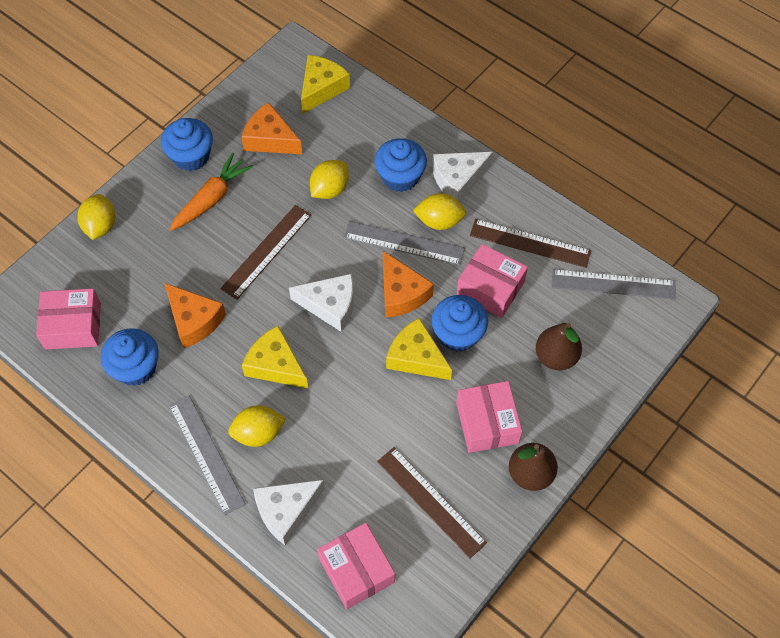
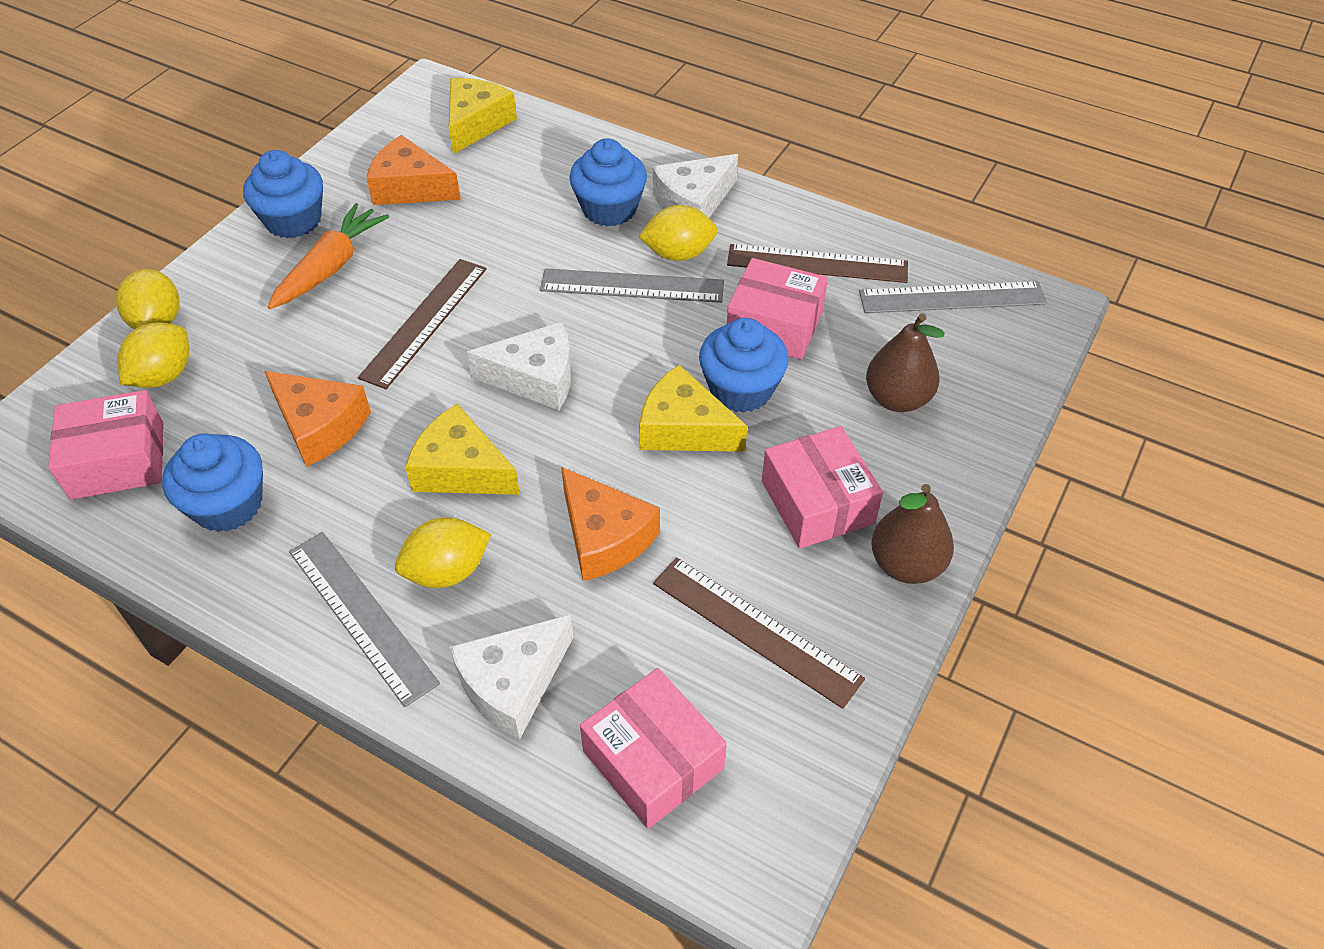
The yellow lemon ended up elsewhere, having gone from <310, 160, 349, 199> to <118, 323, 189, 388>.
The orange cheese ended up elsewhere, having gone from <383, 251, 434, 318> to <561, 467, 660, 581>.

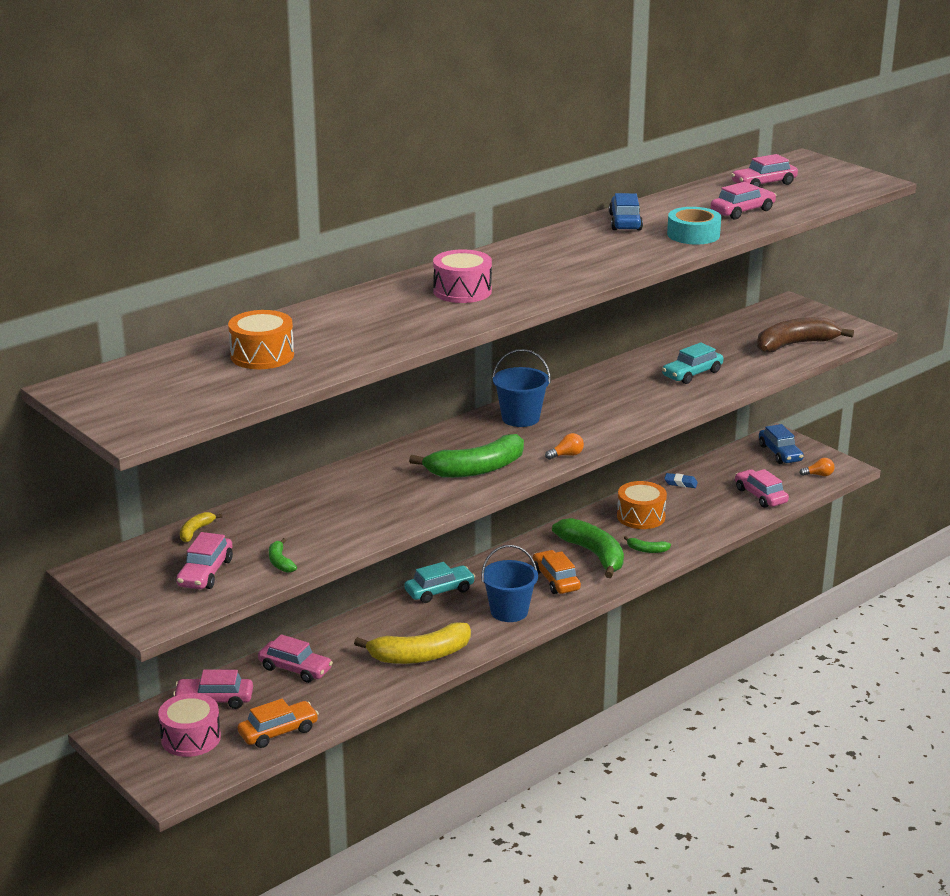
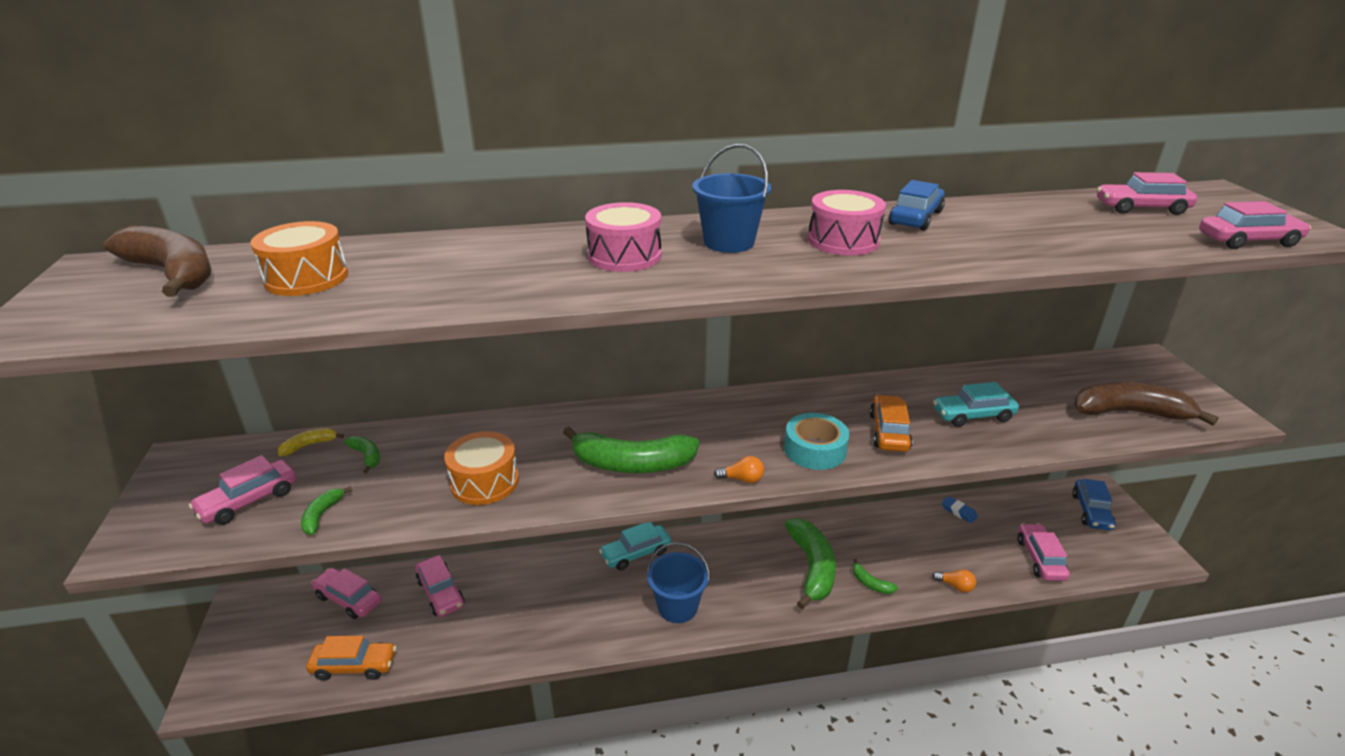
The pink drum ended up elsewhere, having gone from <158, 693, 221, 757> to <808, 190, 886, 256>.
The second view lost the yellow banana at <354, 622, 471, 664>.
The turquoise car at <404, 562, 475, 603> ended up facing another way, 150 degrees clockwise from before.
The blue bucket ended up elsewhere, having gone from <492, 349, 551, 427> to <692, 144, 771, 253>.
The orange car ended up elsewhere, having gone from <533, 550, 581, 594> to <869, 395, 912, 452>.
The orange drum ended up elsewhere, having gone from <617, 481, 667, 529> to <444, 431, 519, 505>.
The turquoise tape ended up elsewhere, having gone from <667, 207, 721, 244> to <784, 413, 849, 470>.
The pink car ended up elsewhere, having gone from <711, 182, 777, 220> to <1199, 201, 1311, 249>.
The orange light bulb ended up elsewhere, having gone from <799, 458, 835, 476> to <932, 569, 976, 593>.
The second view gained the brown banana at <104, 225, 211, 297>.
The second view gained the green banana at <344, 436, 380, 473>.

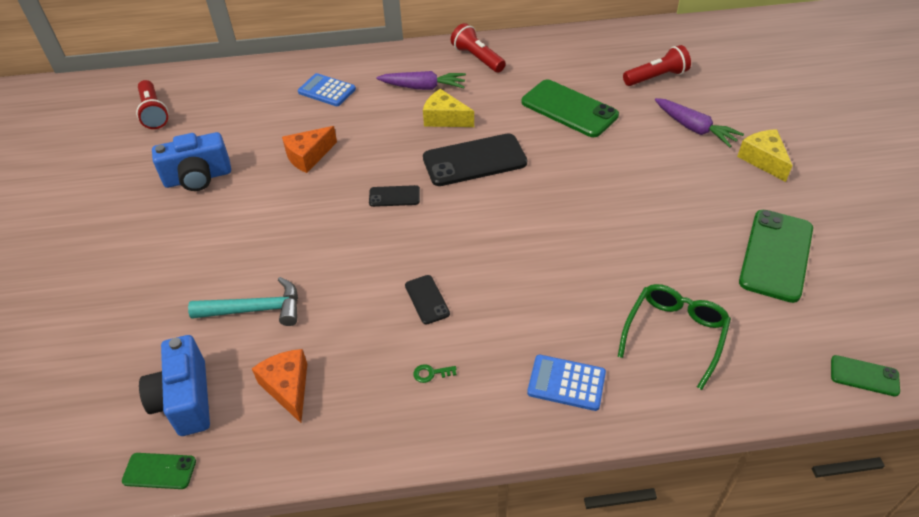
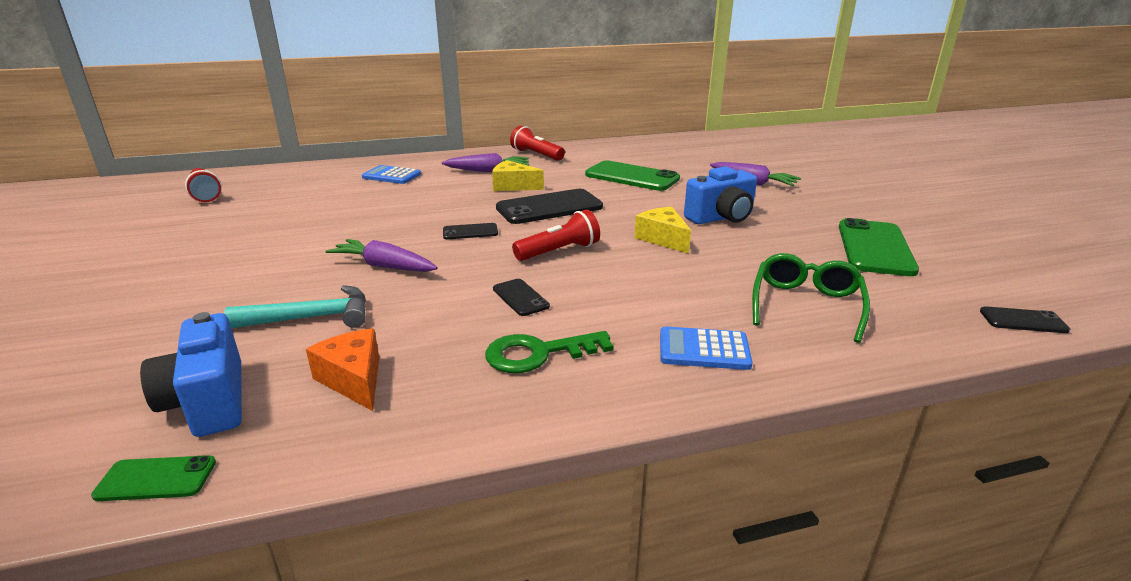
The blue camera ended up elsewhere, having gone from <152, 132, 231, 191> to <684, 167, 757, 224>.
The second view lost the orange cheese at <282, 126, 337, 173>.
The size of the green key at <413, 364, 457, 383> changed by a factor of 2.38.
The red flashlight ended up elsewhere, having gone from <623, 45, 691, 86> to <512, 210, 600, 261>.
The yellow cheese ended up elsewhere, having gone from <737, 129, 793, 182> to <635, 207, 691, 254>.
What was the green phone at <831, 355, 900, 397> turned into the black phone at <980, 306, 1070, 333>.
The second view gained the purple carrot at <326, 239, 438, 272>.

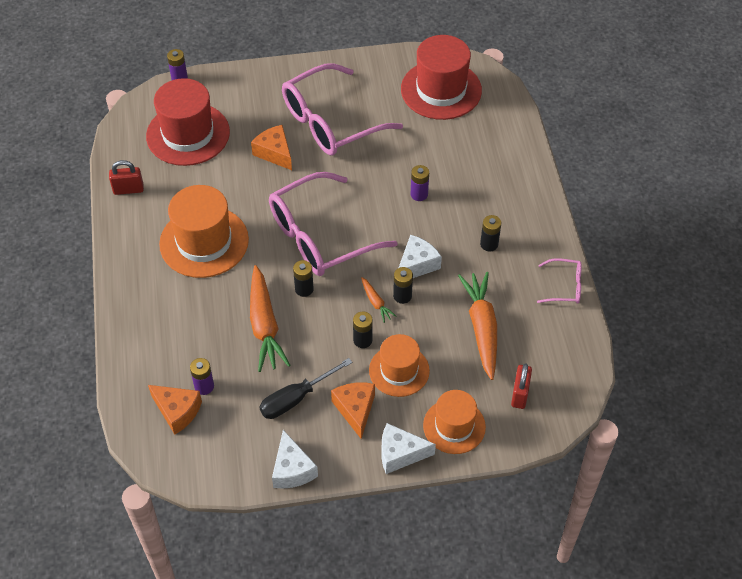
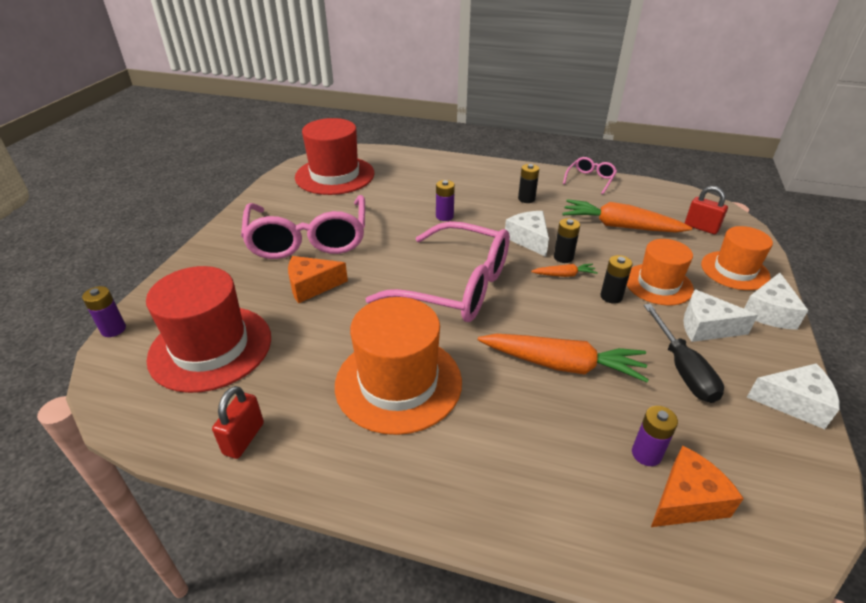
The pink glasses at <269, 172, 397, 276> ended up facing another way, 60 degrees counterclockwise from before.
The second view lost the black battery at <293, 260, 314, 297>.
What was the orange cheese at <331, 383, 375, 439> turned into the white cheese at <683, 289, 758, 342>.

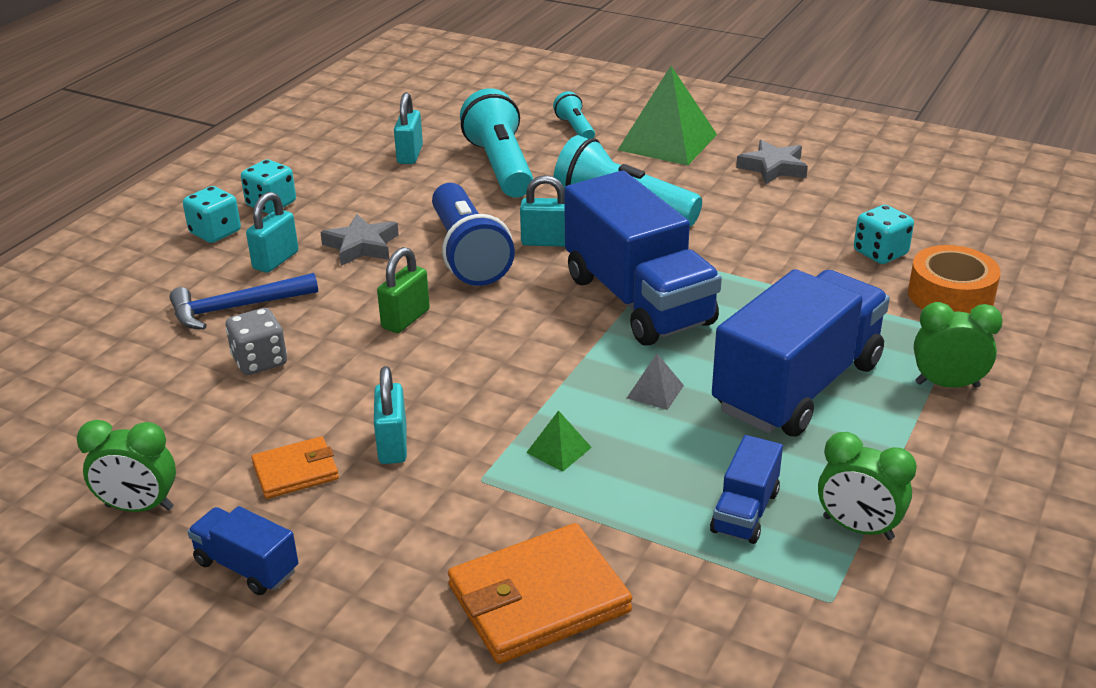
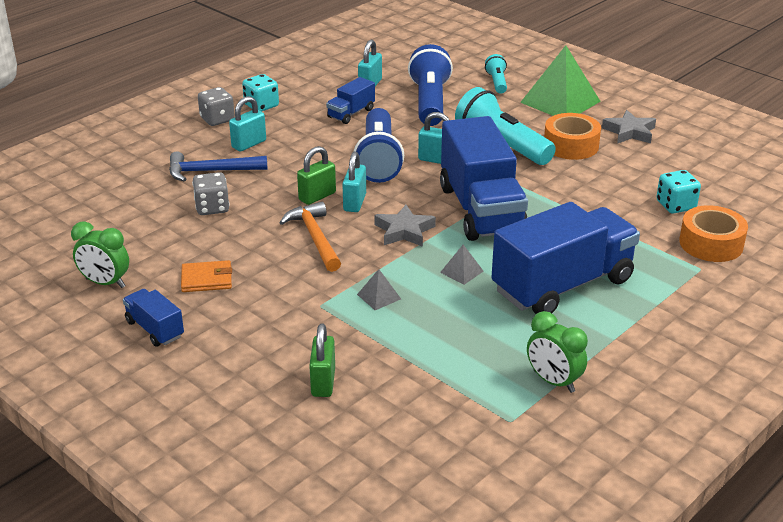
What was the turquoise dice at <183, 186, 241, 243> turned into the grey dice at <198, 87, 235, 126>.
The grey star ended up elsewhere, having gone from <320, 214, 399, 266> to <375, 205, 436, 247>.
The turquoise padlock ended up elsewhere, having gone from <374, 366, 407, 464> to <342, 151, 366, 212>.
Where the orange wallet stood at <448, 523, 632, 664>, the green padlock came to stand at <309, 323, 335, 397>.
What was the turquoise flashlight at <460, 88, 533, 198> turned into the blue flashlight at <408, 44, 453, 126>.
What was the green pyramid at <526, 410, 592, 472> turned into the grey pyramid at <357, 269, 401, 310>.
The blue truck ended up elsewhere, having gone from <710, 435, 783, 544> to <326, 77, 375, 124>.
The second view lost the green clock at <914, 302, 1003, 388>.
The second view gained the orange hammer at <279, 201, 341, 272>.
The second view gained the orange tape at <544, 113, 601, 160>.

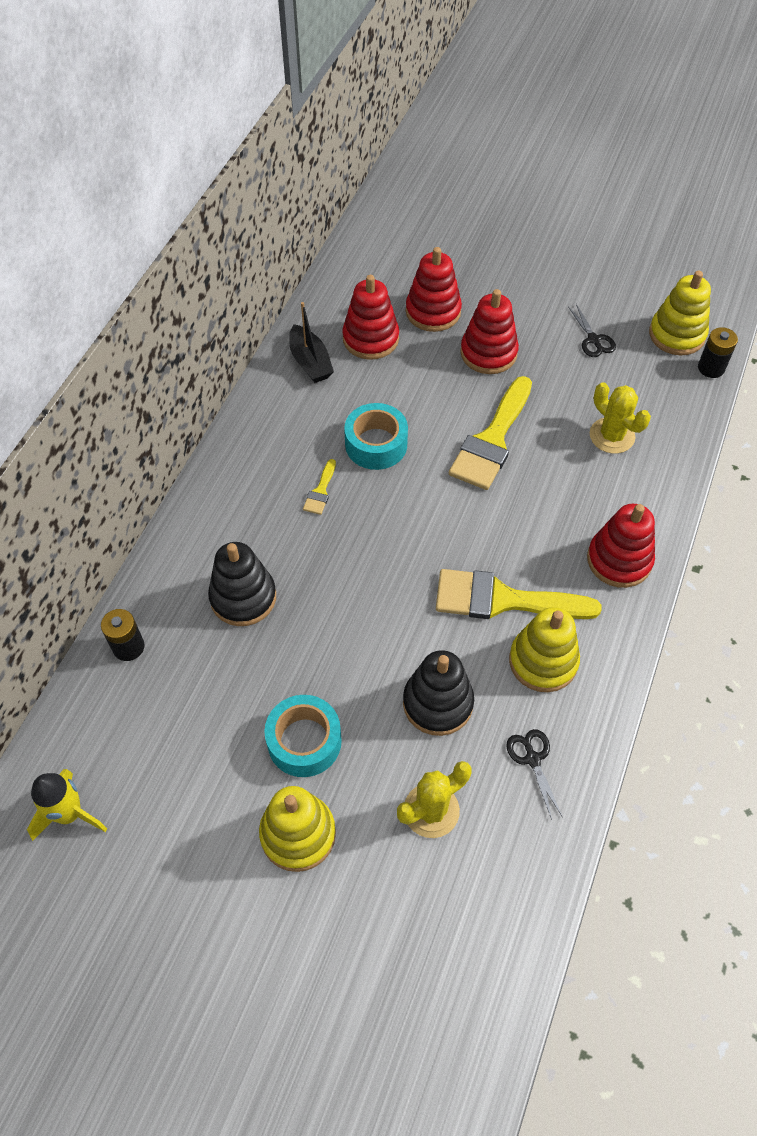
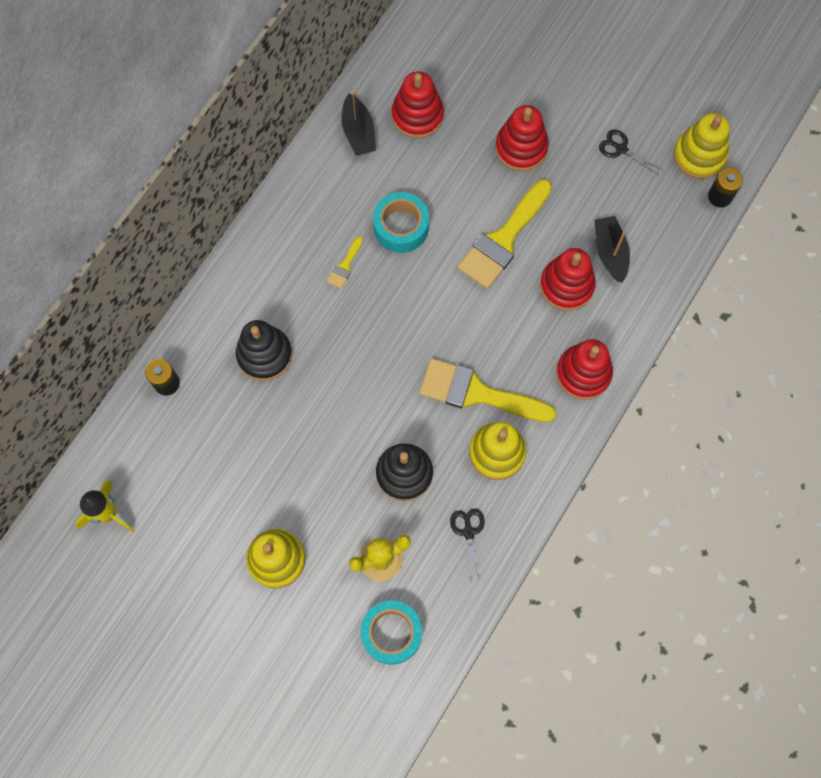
The turquoise tape ended up elsewhere, having gone from <264, 695, 342, 777> to <361, 600, 422, 665>.
The red stacking toy ended up elsewhere, having gone from <406, 247, 462, 332> to <540, 248, 596, 311>.
The black scissors at <568, 304, 616, 357> ended up facing another way, 135 degrees clockwise from before.
Where the yellow cactus stood at <590, 382, 651, 454>, the black boat came to stand at <595, 216, 630, 283>.

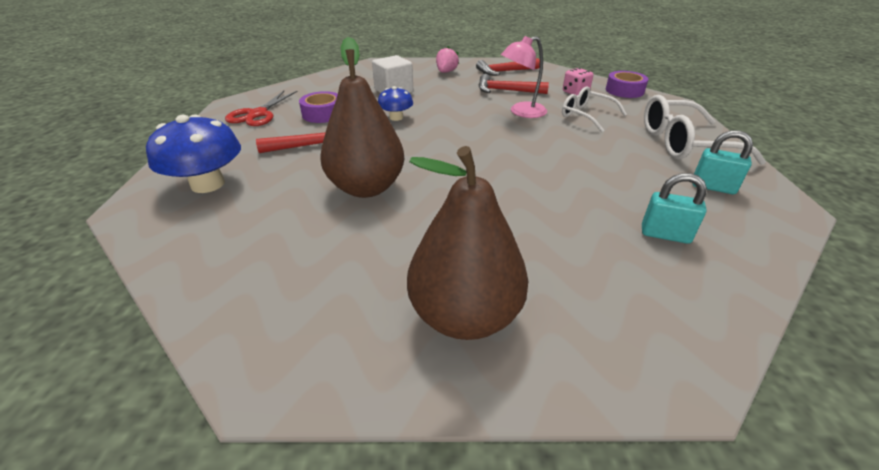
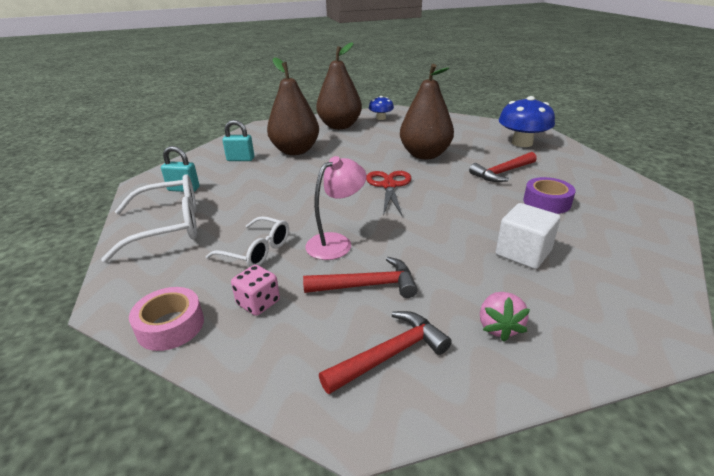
The red scissors ended up elsewhere, having gone from <225, 91, 298, 126> to <366, 171, 412, 215>.
The blue mushroom ended up elsewhere, having gone from <378, 86, 413, 121> to <369, 96, 394, 120>.
What was the purple tape at <606, 71, 648, 98> turned into the pink tape at <129, 287, 204, 351>.
The second view gained the brown pear at <267, 57, 319, 155>.

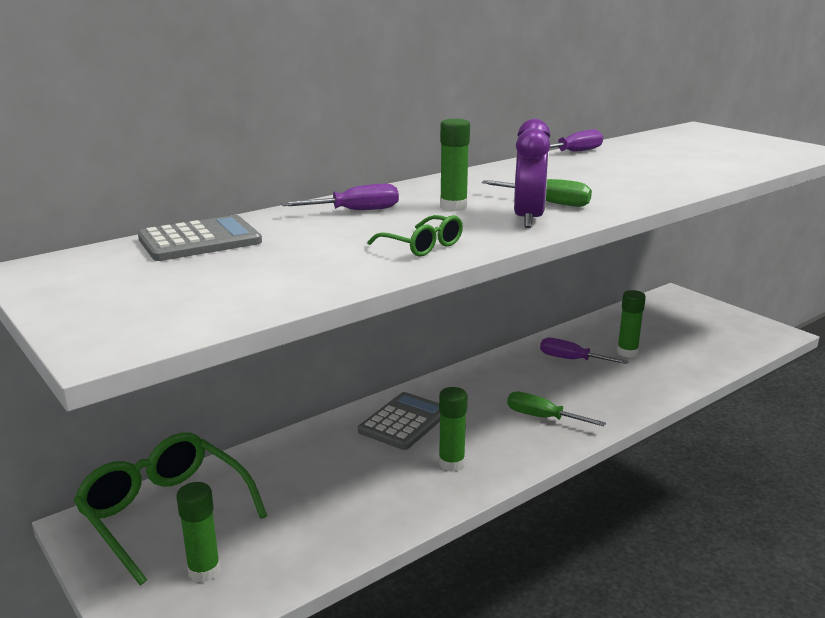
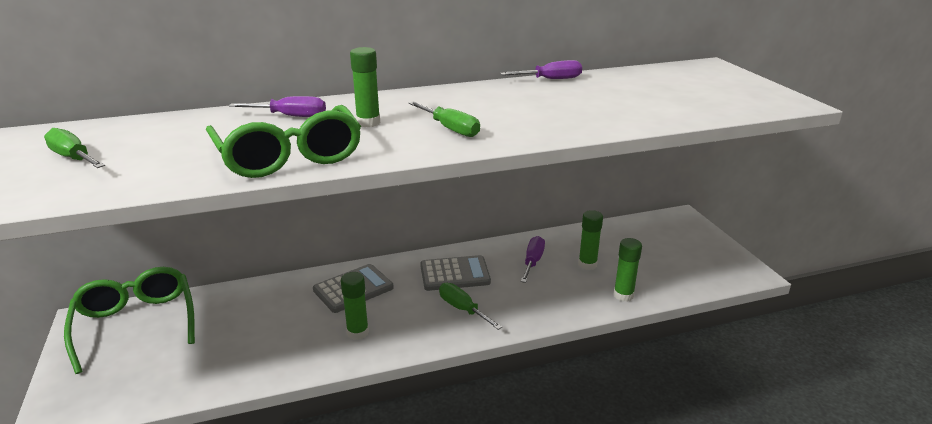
The grey calculator ended up elsewhere, having gone from <138, 215, 262, 261> to <420, 255, 491, 291>.
The green glue stick ended up elsewhere, having gone from <176, 482, 221, 583> to <613, 238, 642, 302>.
The size of the green glasses at <367, 215, 463, 257> changed by a factor of 2.06.
The second view lost the purple clock at <514, 119, 550, 228>.
The purple screwdriver at <540, 338, 629, 364> ended up facing another way, 60 degrees clockwise from before.
The second view gained the green screwdriver at <44, 128, 105, 168>.

